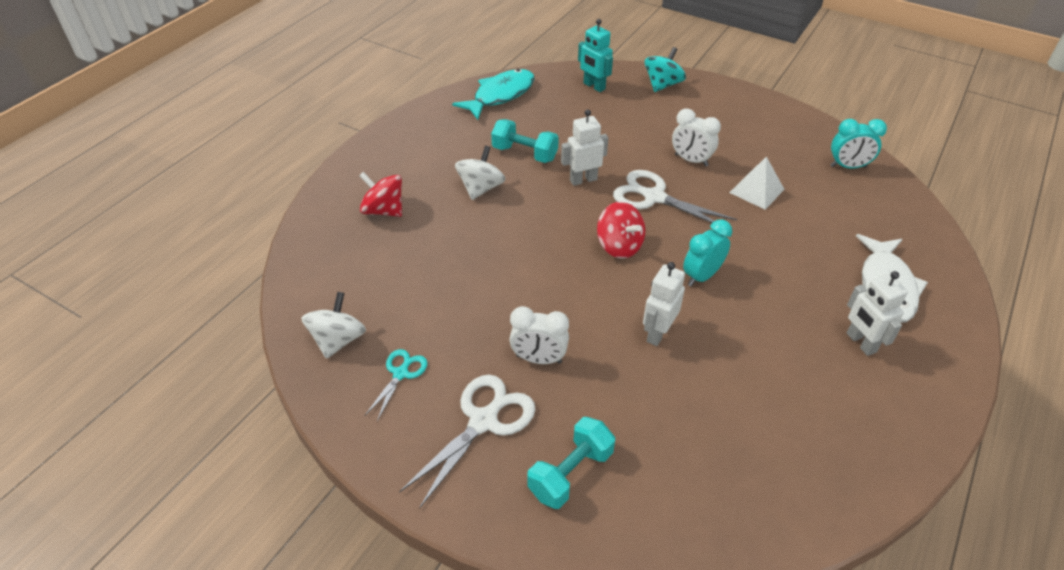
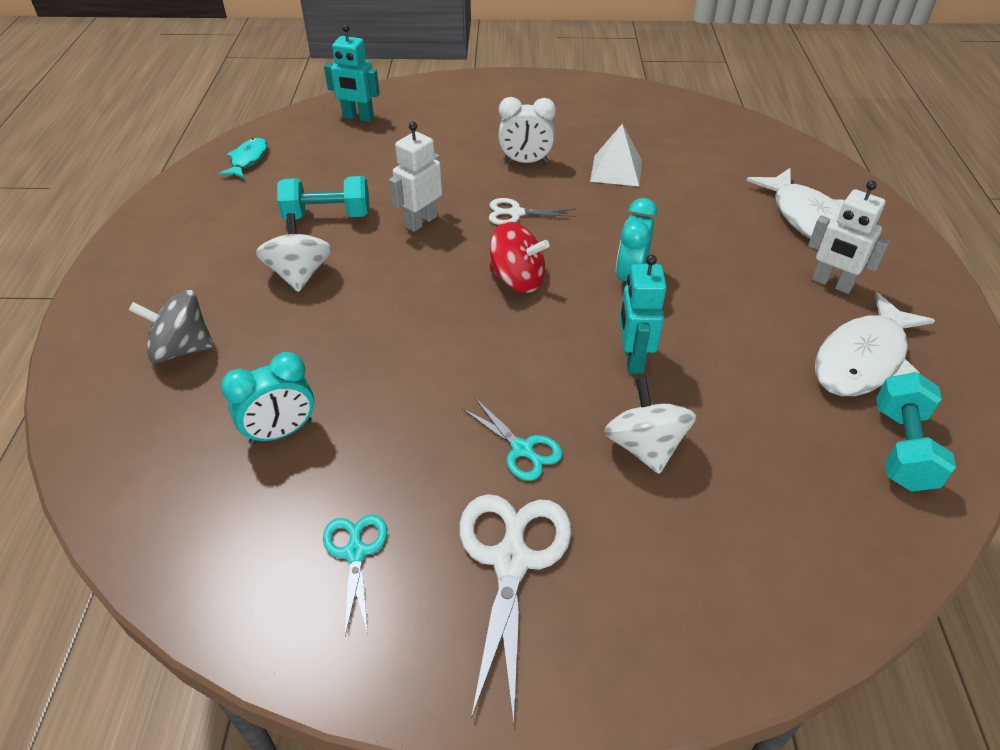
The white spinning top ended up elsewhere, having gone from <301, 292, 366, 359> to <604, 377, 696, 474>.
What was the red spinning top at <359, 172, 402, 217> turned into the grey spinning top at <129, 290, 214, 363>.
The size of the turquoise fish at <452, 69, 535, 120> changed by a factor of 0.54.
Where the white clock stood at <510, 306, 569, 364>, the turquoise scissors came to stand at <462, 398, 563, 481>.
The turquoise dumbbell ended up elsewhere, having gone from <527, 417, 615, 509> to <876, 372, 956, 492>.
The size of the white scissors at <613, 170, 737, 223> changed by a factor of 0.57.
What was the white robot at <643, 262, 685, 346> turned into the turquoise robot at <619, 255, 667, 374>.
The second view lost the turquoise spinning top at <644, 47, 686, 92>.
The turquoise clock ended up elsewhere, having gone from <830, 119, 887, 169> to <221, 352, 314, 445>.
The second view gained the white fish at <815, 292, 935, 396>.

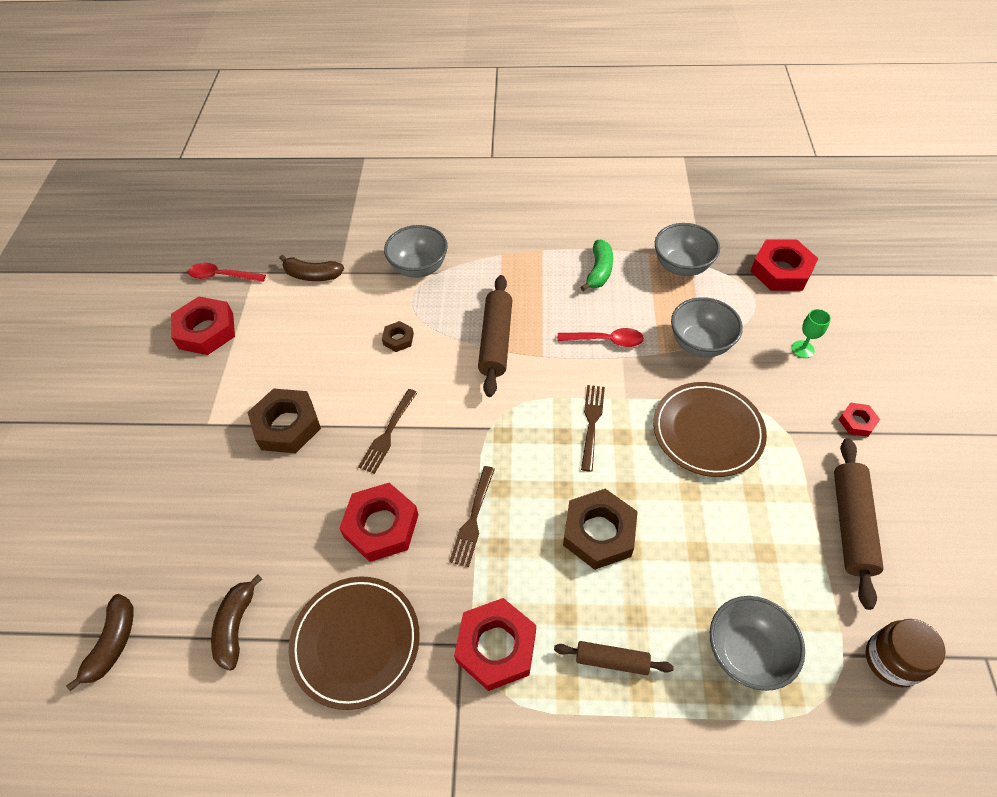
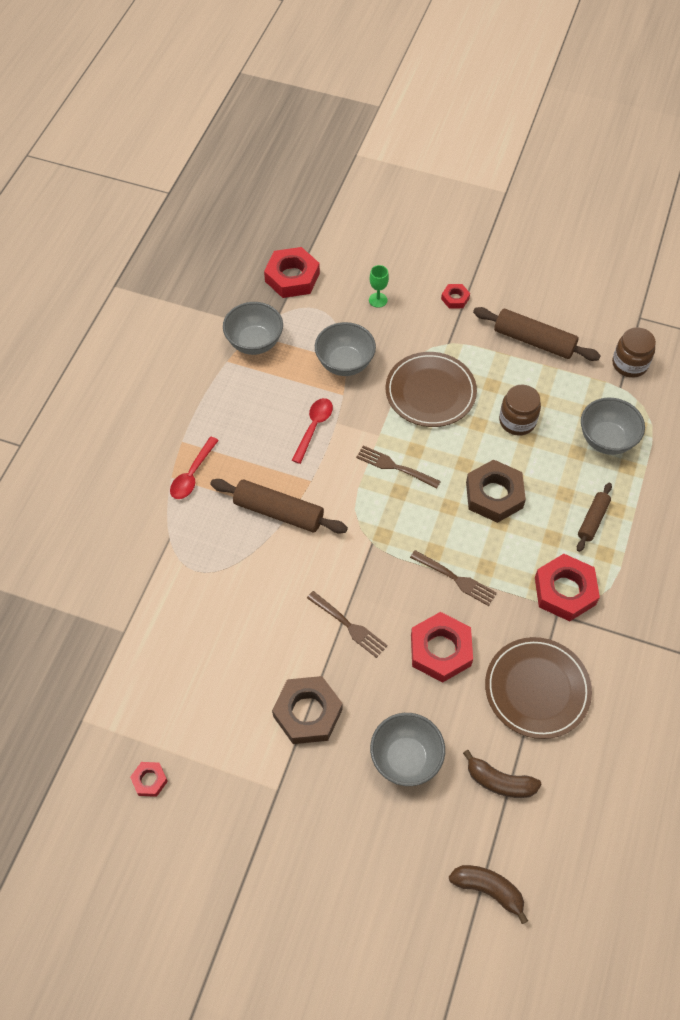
The size of the red nut at <171, 297, 235, 355> changed by a factor of 0.50.
The red spoon ended up elsewhere, having gone from <188, 263, 266, 282> to <170, 437, 219, 499>.
The second view lost the brown banana at <279, 255, 344, 281>.
The second view lost the brown nut at <382, 321, 414, 352>.
The grey bowl ended up elsewhere, having gone from <384, 225, 448, 278> to <370, 713, 445, 786>.
The second view lost the green banana at <580, 240, 613, 291>.
The second view gained the brown jar at <499, 385, 541, 435>.

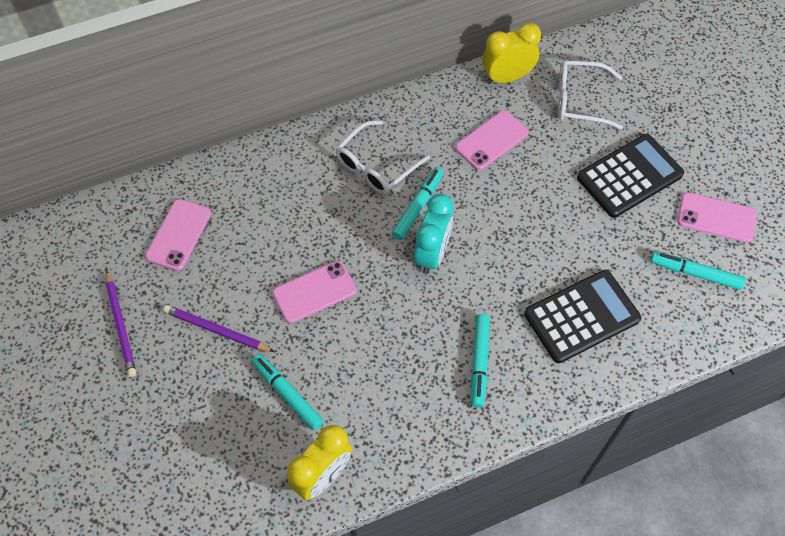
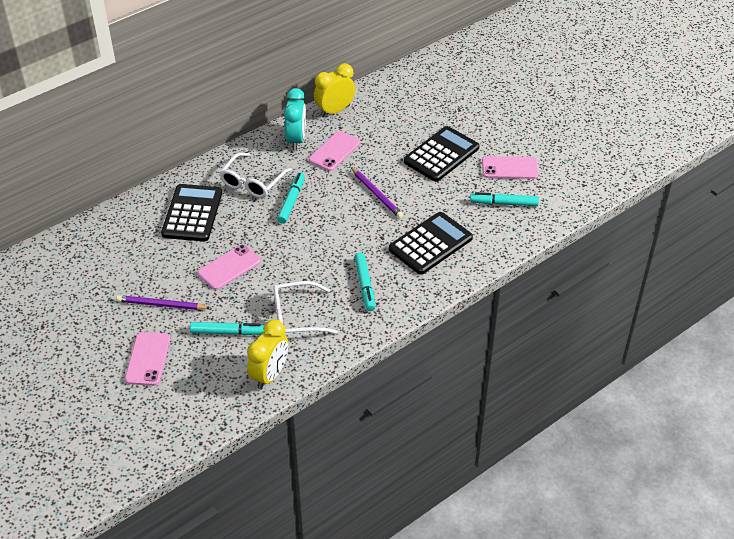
The purple pencil ended up elsewhere, having gone from <106, 270, 136, 377> to <351, 167, 403, 218>.
The pink phone ended up elsewhere, having gone from <145, 199, 211, 271> to <125, 332, 170, 386>.
The turquoise marker at <251, 354, 324, 430> ended up facing another way, 150 degrees clockwise from before.
The turquoise clock ended up elsewhere, having gone from <414, 194, 454, 274> to <284, 88, 306, 150>.
The white glasses ended up elsewhere, having gone from <558, 60, 623, 129> to <273, 281, 338, 334>.
The second view gained the black calculator at <161, 184, 222, 242>.

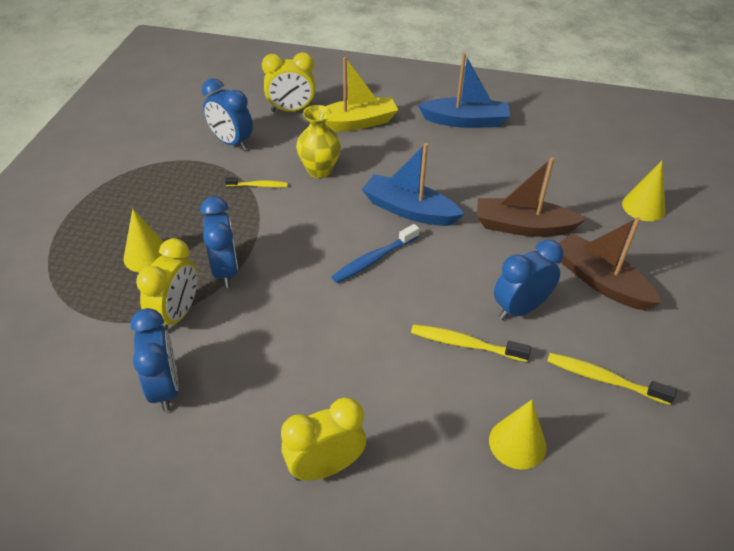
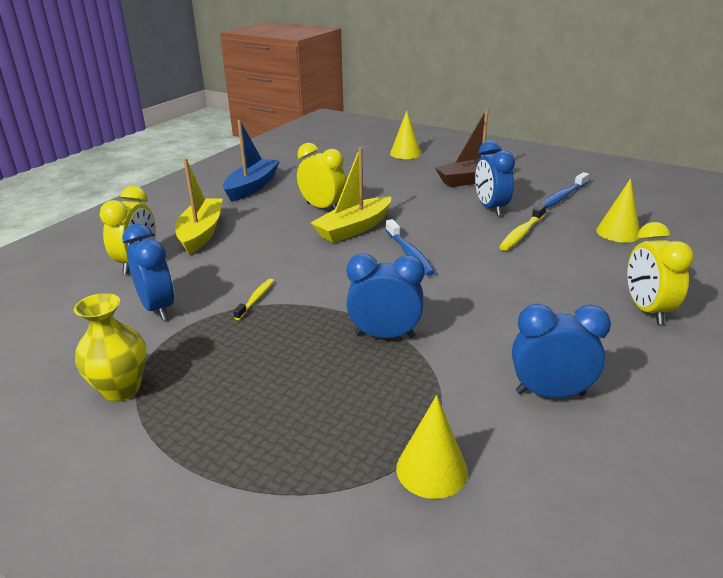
The yellow cone ended up elsewhere, having gone from <124, 209, 164, 272> to <396, 395, 468, 499>.
The yellow clock ended up elsewhere, having gone from <136, 238, 198, 330> to <297, 143, 346, 209>.
The blue clock at <202, 78, 253, 151> ended up facing another way, 90 degrees counterclockwise from before.
The yellow vase ended up elsewhere, having gone from <296, 105, 341, 178> to <74, 293, 147, 402>.
What was the blue boat at <362, 143, 464, 226> turned into the yellow boat at <311, 147, 391, 243>.
The second view lost the brown boat at <477, 157, 586, 237>.
What was the yellow toothbrush at <547, 353, 677, 405> turned into the blue toothbrush at <542, 172, 589, 209>.

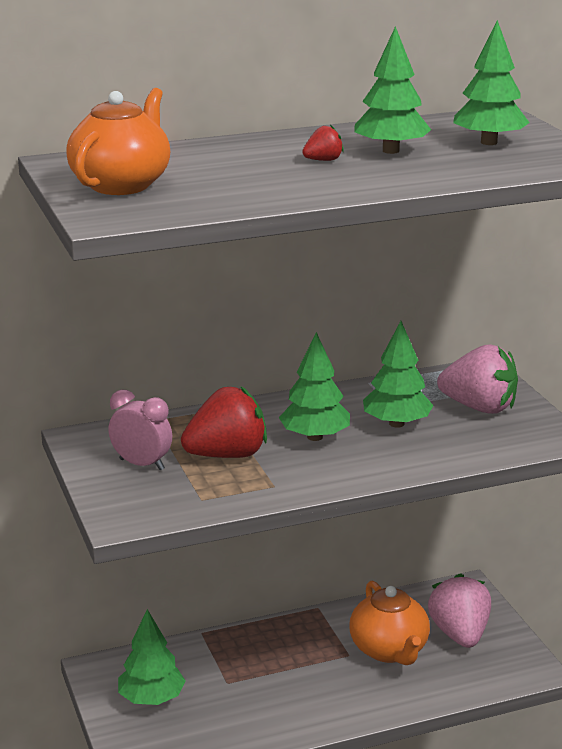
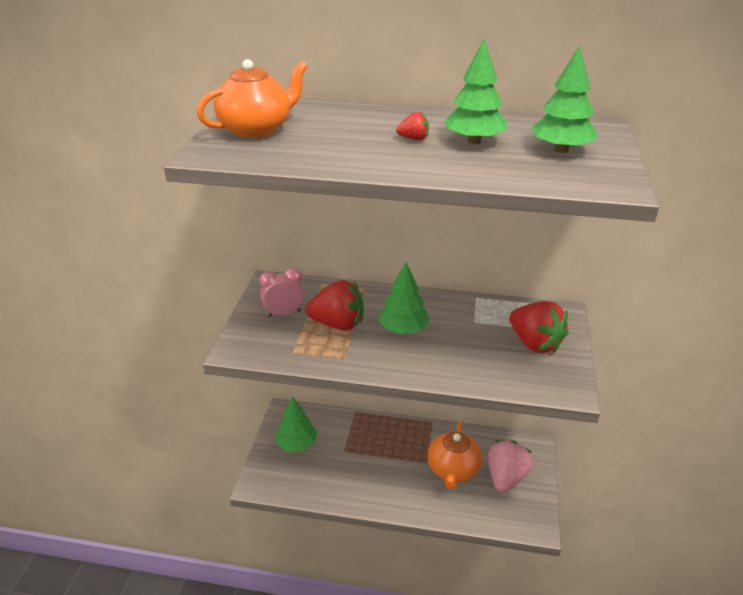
The pink clock at <109, 389, 172, 471> ended up facing another way, 75 degrees counterclockwise from before.
The second view lost the green tree at <363, 321, 434, 428>.
What was the pink strawberry at <437, 344, 518, 414> turned into the red strawberry at <510, 301, 568, 353>.

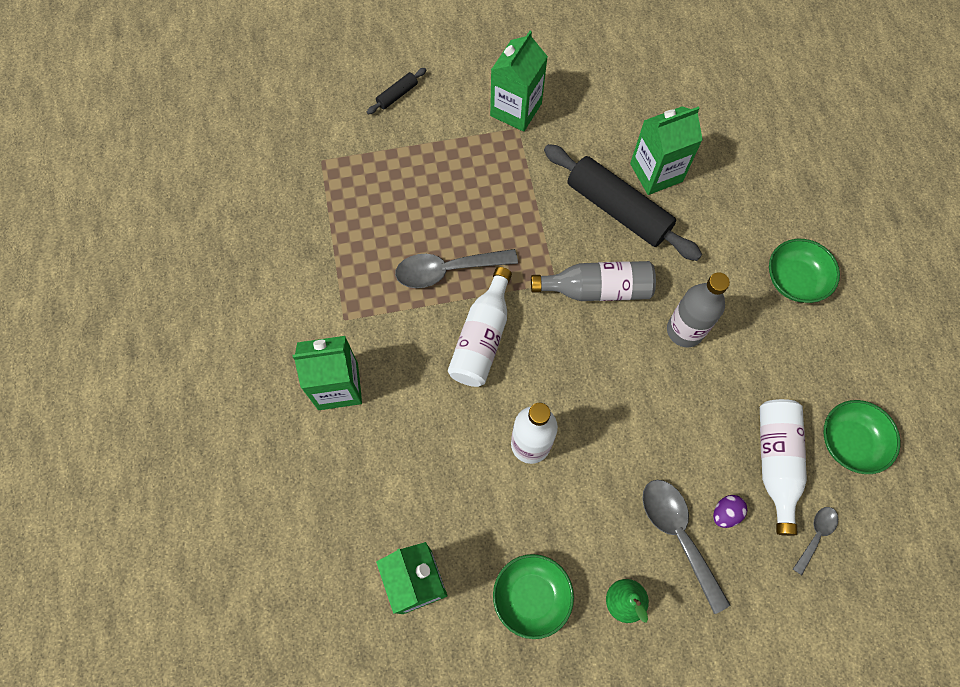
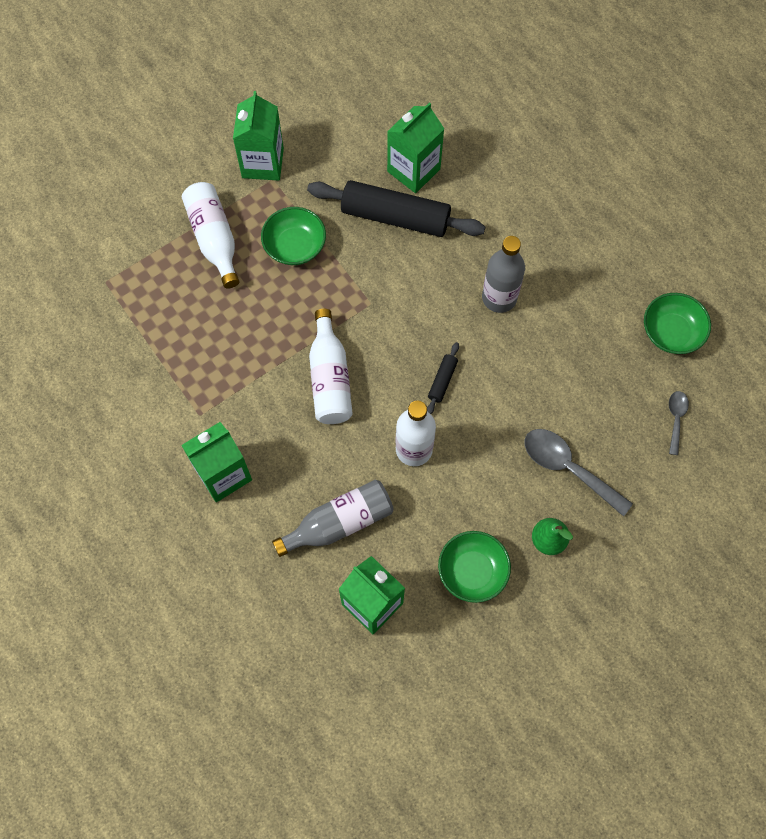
The black rolling pin ended up elsewhere, having gone from <367, 68, 426, 115> to <427, 342, 459, 414>.
The second view lost the grey spoon at <395, 249, 518, 288>.
The grey bottle ended up elsewhere, having gone from <531, 261, 656, 301> to <272, 479, 394, 557>.
The second view lost the purple egg at <713, 495, 747, 528>.
The white bottle ended up elsewhere, having gone from <760, 399, 807, 536> to <182, 182, 239, 289>.
The green bowl ended up elsewhere, having gone from <769, 239, 840, 303> to <261, 207, 326, 265>.

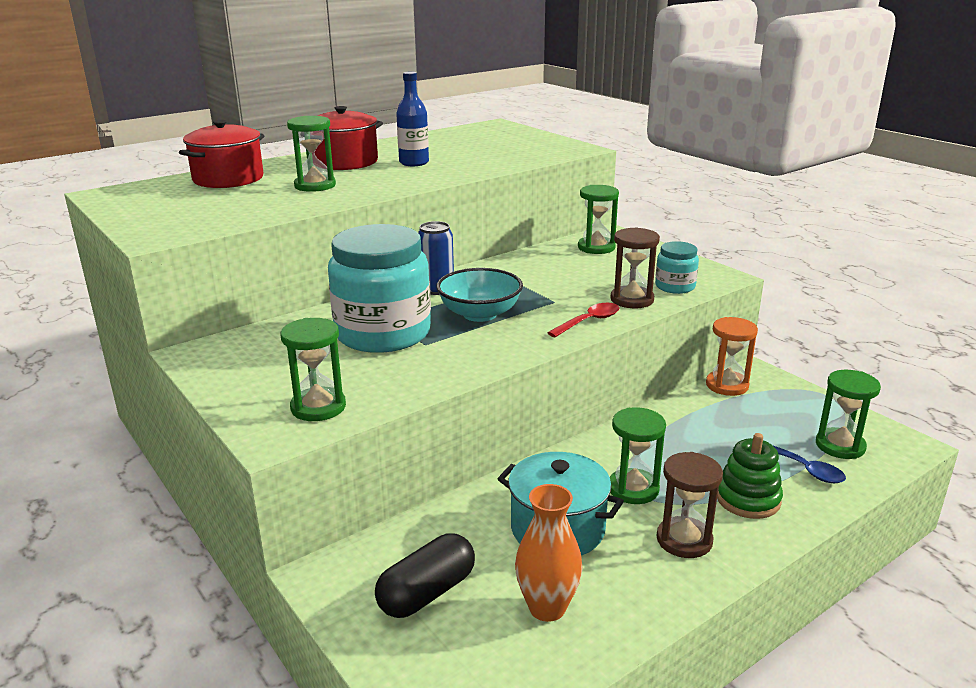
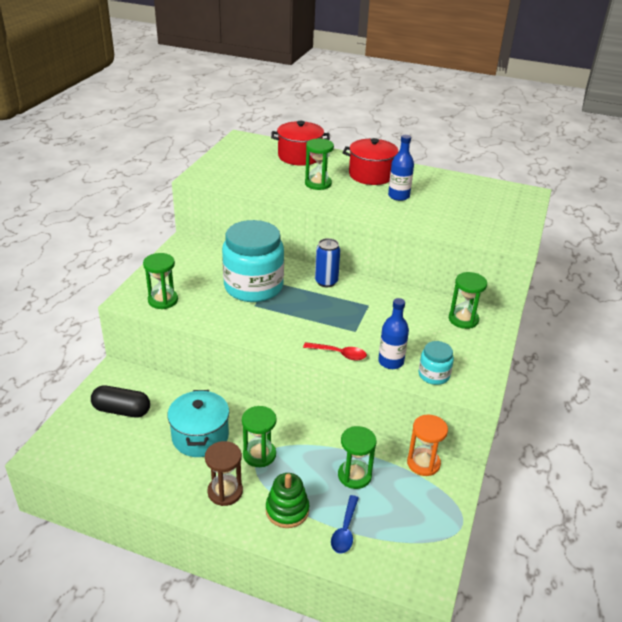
The second view lost the turquoise bowl at <436, 268, 523, 322>.
The second view lost the orange vase at <515, 484, 583, 622>.
Where the brown hourglass stood at <610, 227, 660, 308>, the blue bottle came to stand at <378, 298, 409, 369>.
The green hourglass ended up elsewhere, having gone from <816, 370, 881, 459> to <338, 426, 377, 489>.

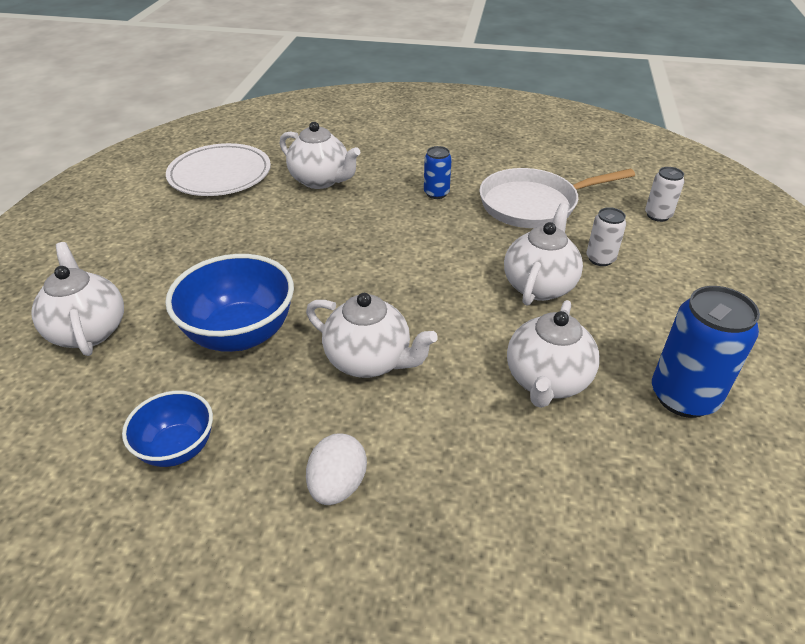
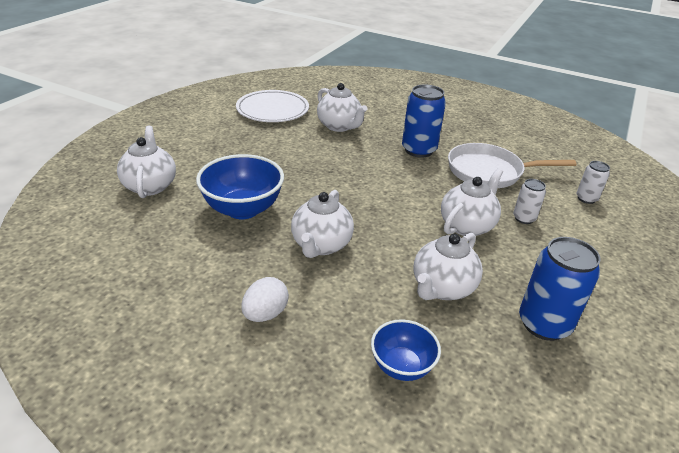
The blue bowl ended up elsewhere, having gone from <122, 391, 213, 467> to <371, 319, 441, 381>.
The white teapot at <306, 293, 438, 378> ended up facing another way, 60 degrees clockwise from before.
The size of the blue can at <424, 146, 452, 199> changed by a factor of 1.82.

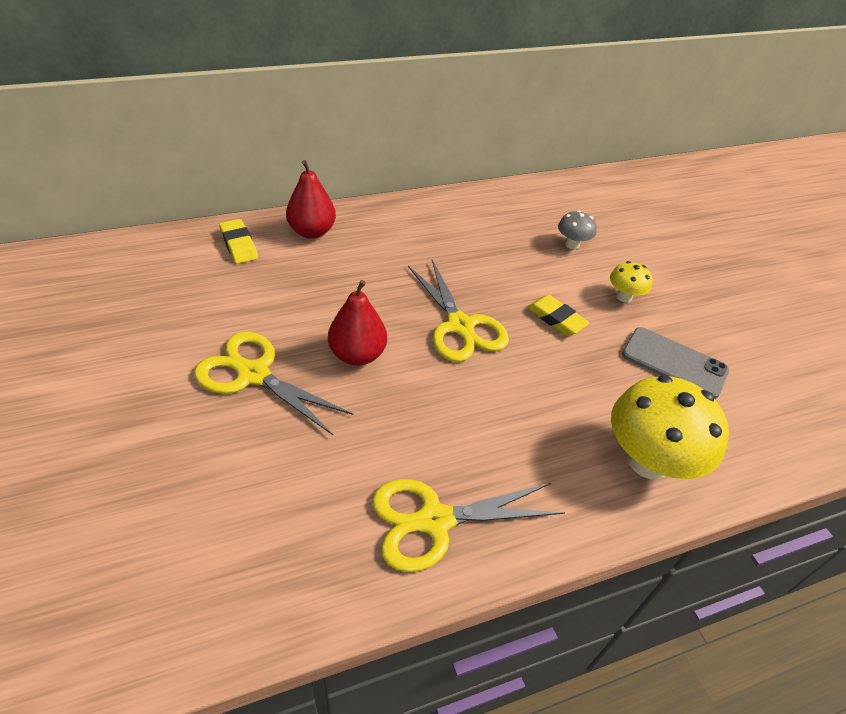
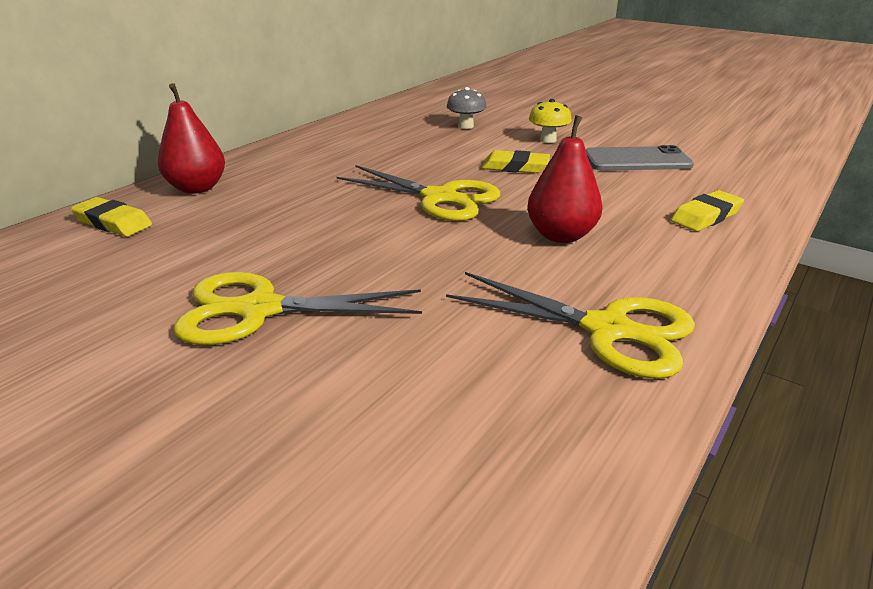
The red pear ended up elsewhere, having gone from <328, 280, 387, 366> to <527, 115, 602, 243>.
The yellow scissors at <372, 479, 564, 572> ended up facing another way, 105 degrees counterclockwise from before.
Where the yellow mushroom stood at <611, 375, 729, 479>, the yellow eraser came to stand at <671, 190, 744, 231>.

